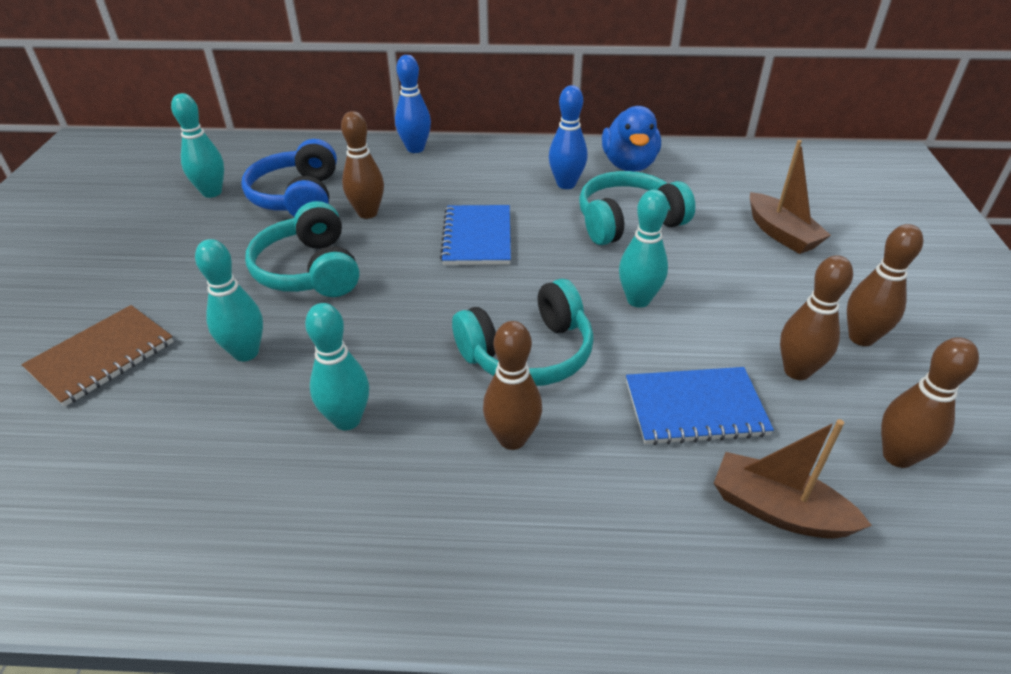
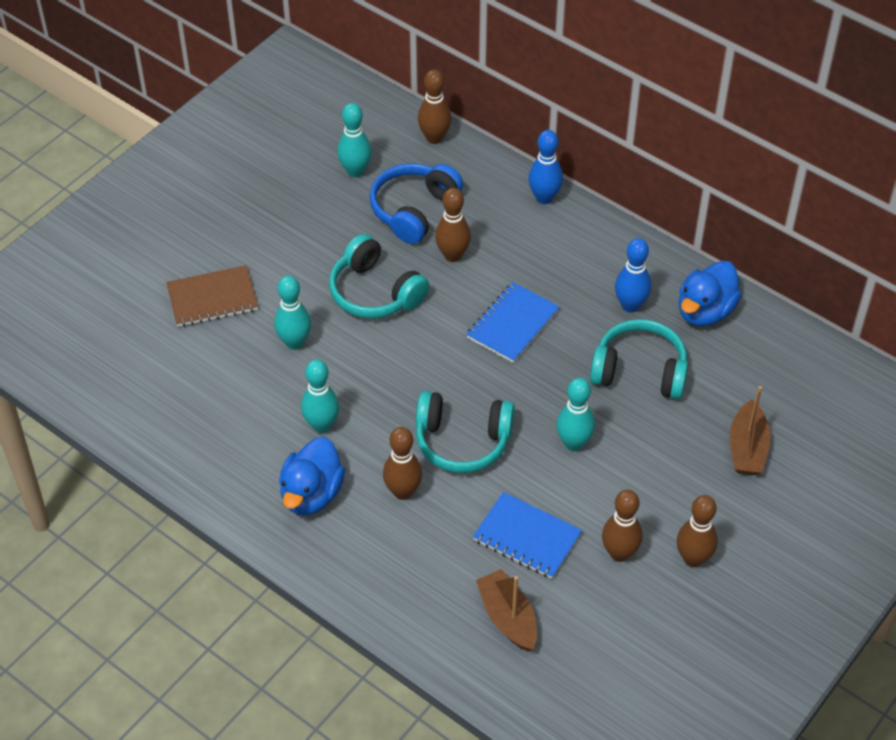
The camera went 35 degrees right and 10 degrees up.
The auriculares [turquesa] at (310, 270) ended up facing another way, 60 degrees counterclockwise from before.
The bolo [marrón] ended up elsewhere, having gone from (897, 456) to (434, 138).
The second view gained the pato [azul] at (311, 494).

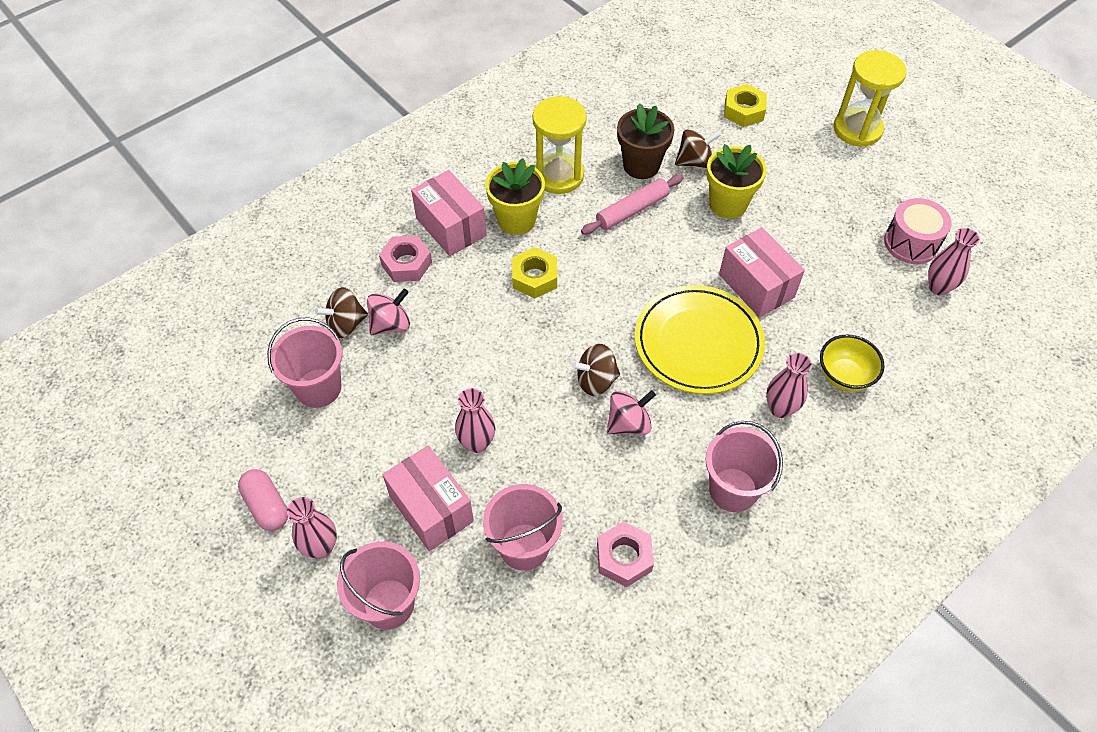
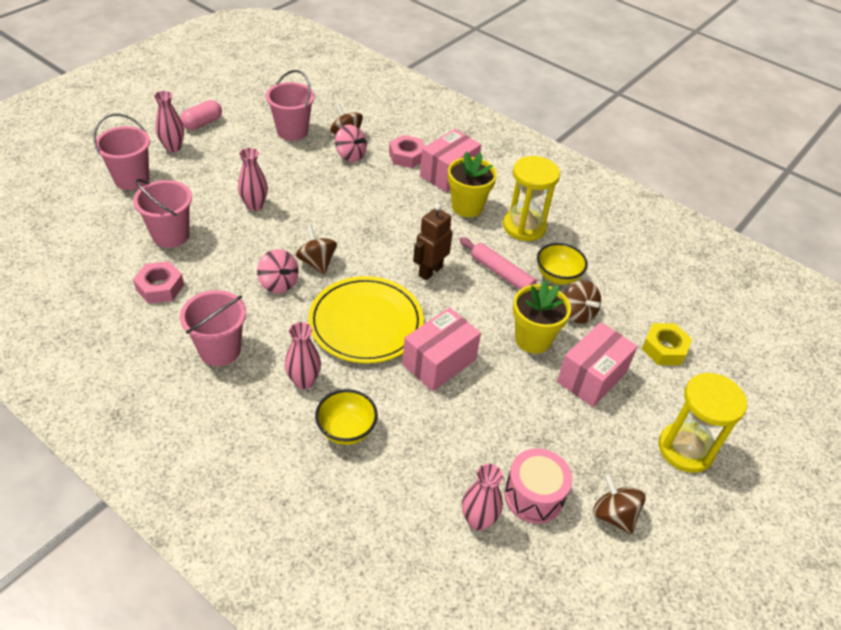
The camera went 75 degrees right and 10 degrees down.
Where the maceta [marrón] stood at (641, 165), the cuenco [amarillo] came to stand at (557, 277).
The second view lost the tuerca [amarillo] at (534, 278).
The caja [rosa] ended up elsewhere, having gone from (431, 508) to (591, 377).
The second view gained the robot [marrón] at (430, 271).
The second view gained the peonza [marrón] at (613, 515).

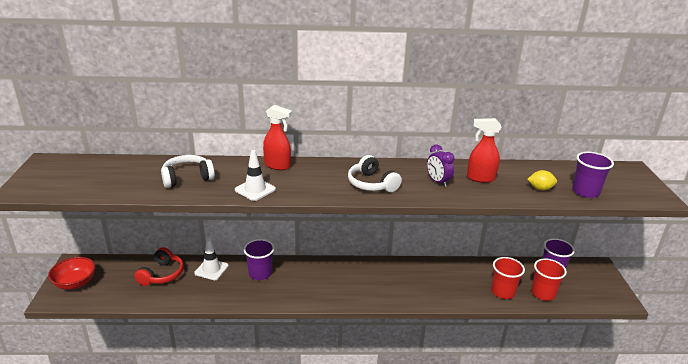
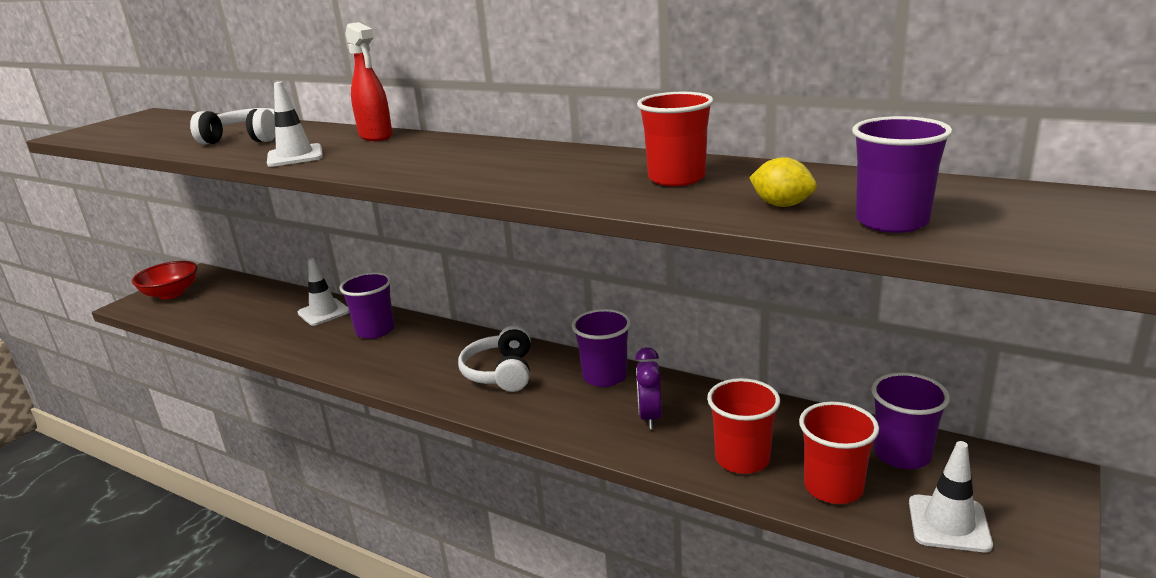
The camera went 35 degrees right and 5 degrees down.
Where the pulverizador [rojo] stood at (480, 178), the vaso [rojo] came to stand at (676, 178).
The despertador [morado] ended up elsewhere, having gone from (438, 182) to (649, 417).
The auriculares [blanco] ended up elsewhere, having gone from (371, 184) to (500, 372).
The second view lost the auriculares [rojo] at (162, 274).
The second view gained the vaso [morado] at (605, 376).
The second view gained the cono de tráfico [blanco] at (949, 523).

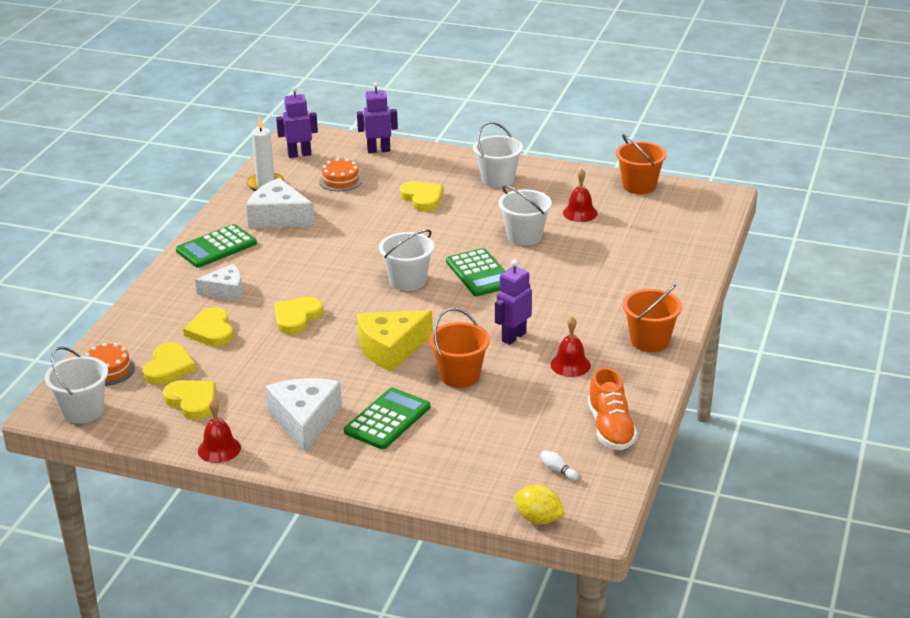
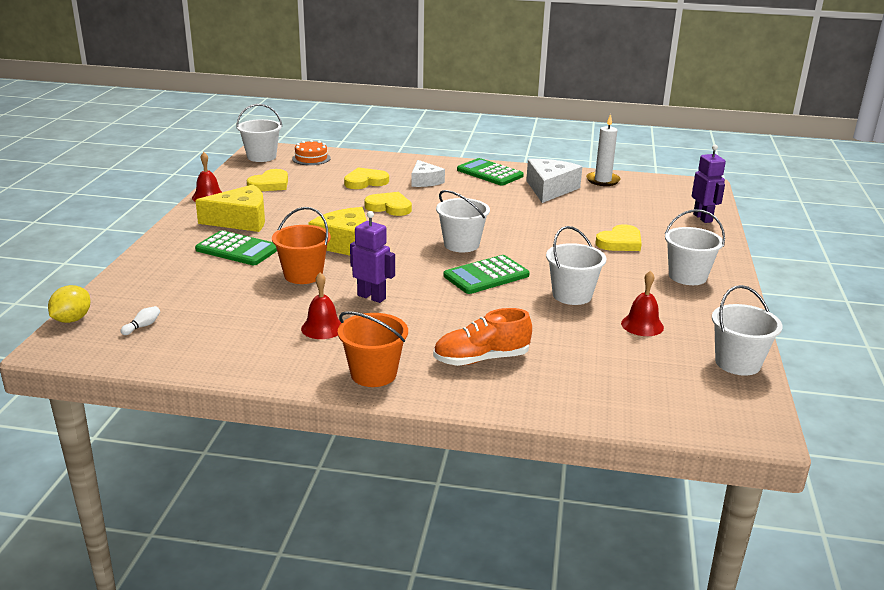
The camera went 80 degrees right and 5 degrees down.
The second view lost the robot [morado] at (299, 154).
What was the balde [naranja] at (639, 186) turned into the balde [blanco] at (737, 363).
The second view lost the tarta [naranja] at (340, 180).
The second view lost the corazón [amarillo] at (168, 367).
The zapato [naranja] ended up elsewhere, having gone from (611, 428) to (481, 359).
What was the queso [blanco] at (304, 420) turned into the queso [amarillo] at (240, 220).

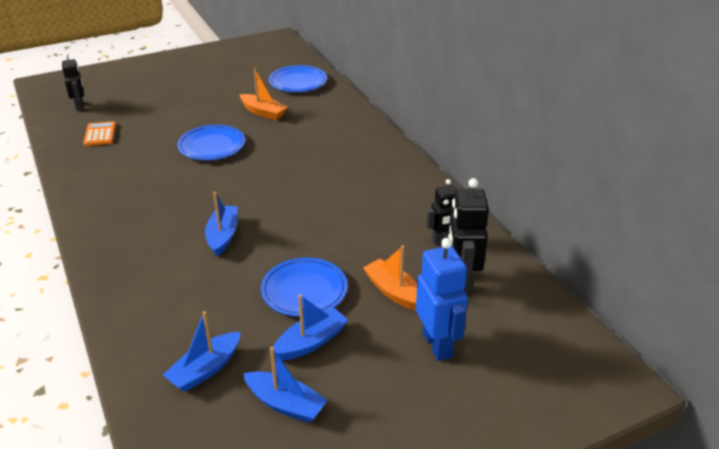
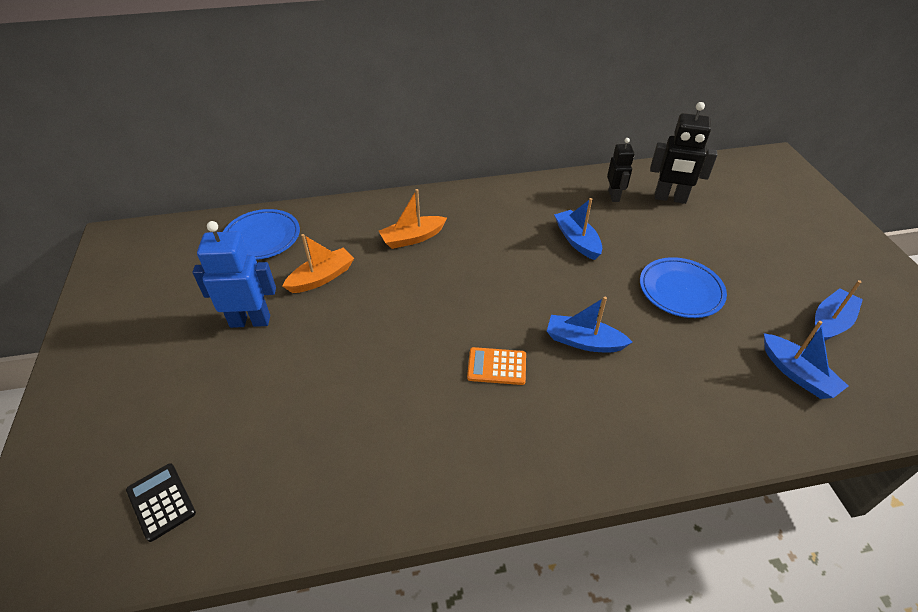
The camera went 75 degrees left and 10 degrees up.
Where the robot [negro] stood at (80, 106), the calculadora [negro] came to stand at (161, 501).
The calculadora [naranja] ended up elsewhere, having gone from (100, 134) to (497, 366).
The second view lost the plato [azul] at (211, 146).
The robot [azul] ended up elsewhere, having gone from (437, 345) to (250, 321).
The barco [naranja] ended up elsewhere, having gone from (394, 292) to (412, 238).
The barco [azul] ended up elsewhere, having gone from (311, 342) to (577, 240).

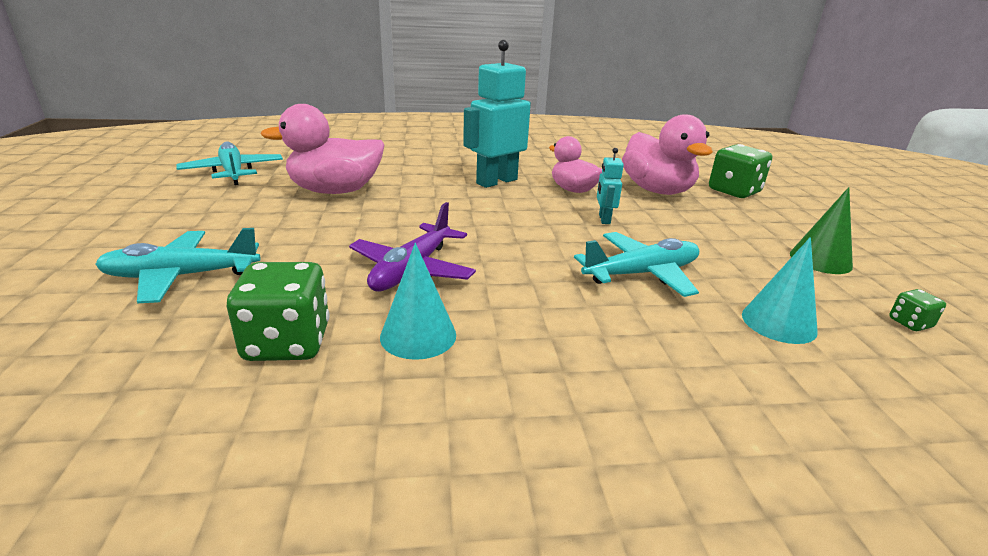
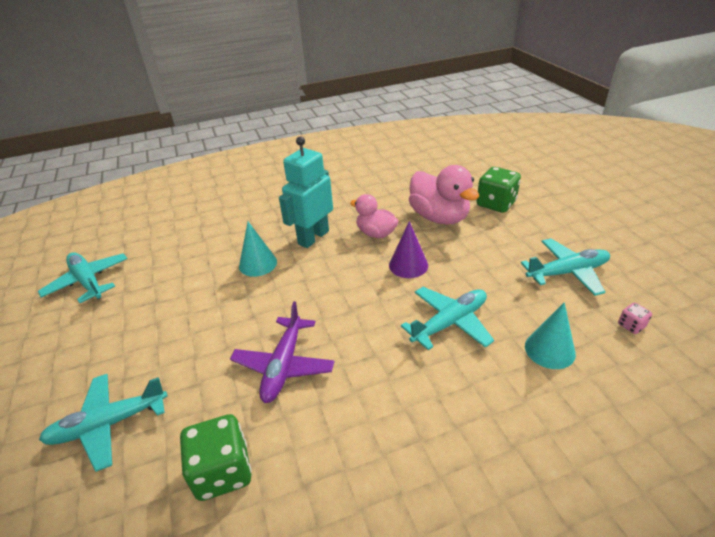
The camera went 10 degrees left and 10 degrees up.
The second view lost the pato [rosa] at (335, 191).
Where the robot [turquesa] stood at (604, 219), the cono [morado] came to stand at (408, 265).
Where the cono [verde] stood at (820, 260), the avión [turquesa] came to stand at (567, 272).
The cono [turquesa] ended up elsewhere, having gone from (418, 335) to (258, 264).
What was the dado [verde] at (910, 323) turned into the dado [rosa] at (631, 325).

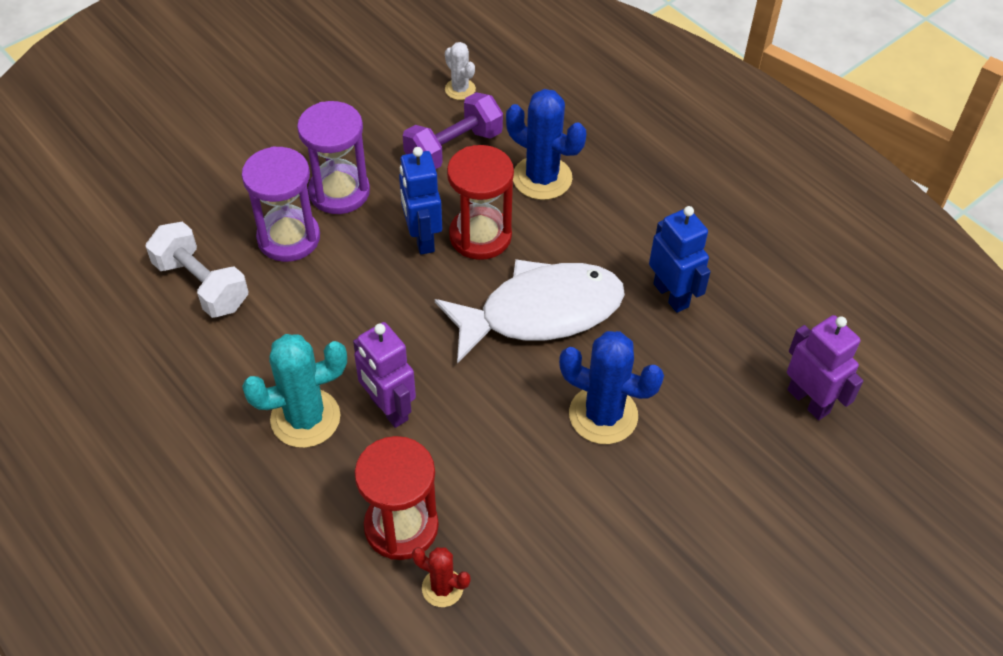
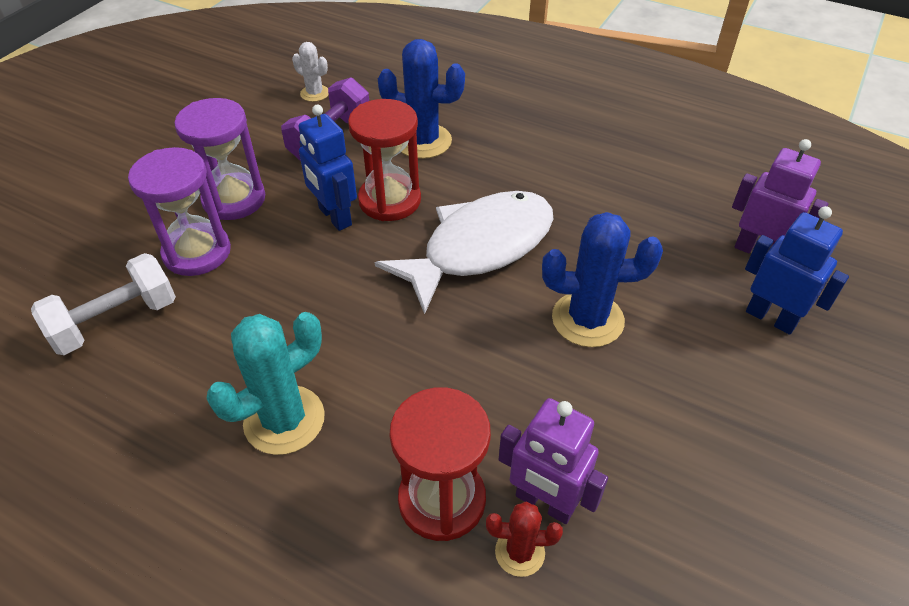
The camera went 20 degrees left and 5 degrees down.
The robot [azul] ended up elsewhere, having gone from (671, 295) to (771, 318).
The mancuerna [blanco] at (202, 285) ended up facing another way, 60 degrees counterclockwise from before.
The robot [morado] ended up elsewhere, having gone from (388, 409) to (544, 503).

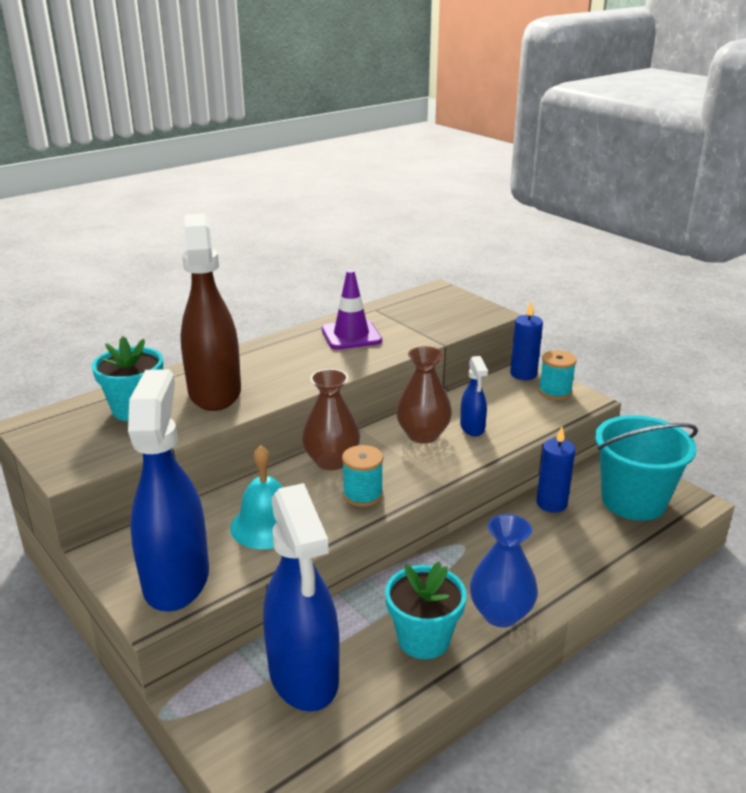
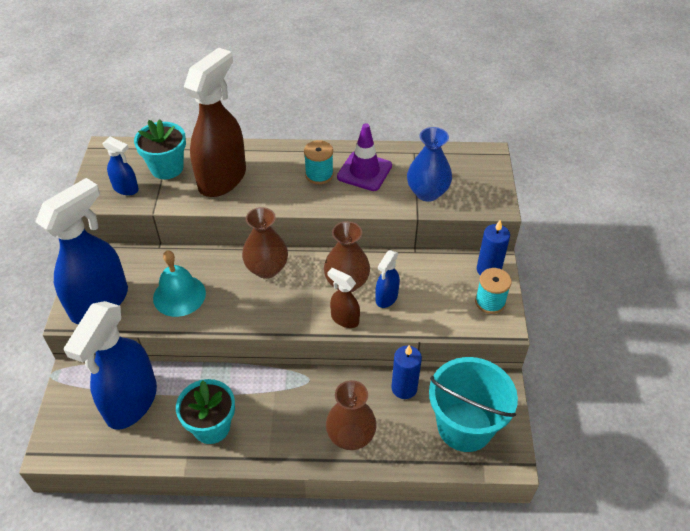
The camera went 40 degrees right and 20 degrees up.
The carrete [turquesa] ended up elsewhere, having gone from (362, 495) to (319, 174).
The florero [azul] ended up elsewhere, having gone from (501, 614) to (427, 192).
The second view gained the pulverizador [azul] at (126, 188).
The second view gained the pulverizador [marrón] at (344, 319).
The second view gained the florero [marrón] at (351, 436).

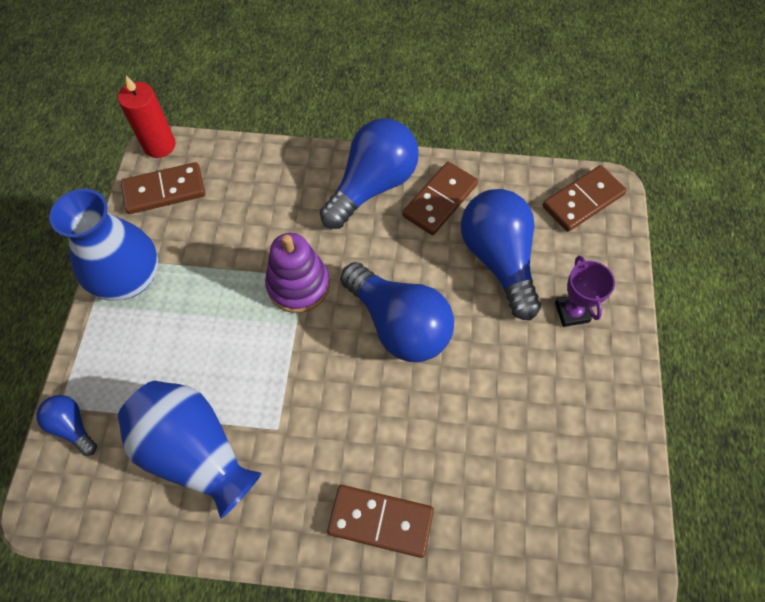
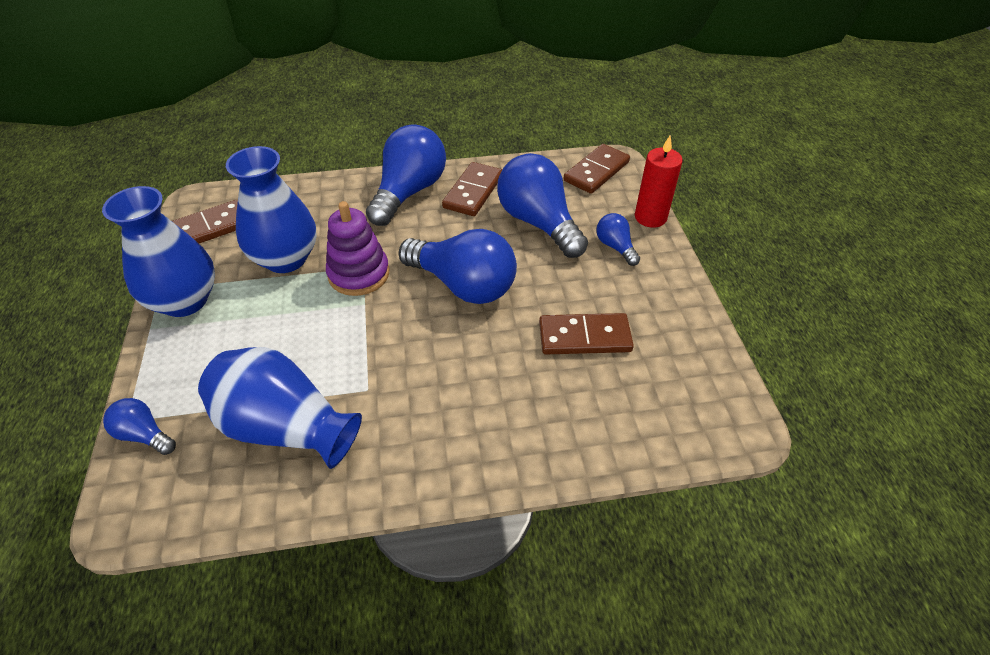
The camera went 15 degrees left and 15 degrees down.
The vela [rojo] ended up elsewhere, having gone from (159, 145) to (650, 217).
Where the trofeo [morado] stood at (572, 312), the bombilla [azul] came to stand at (615, 247).
The ficha de dominó [marrón] ended up elsewhere, having gone from (380, 521) to (584, 337).
The second view gained the florero [azul] at (286, 258).

